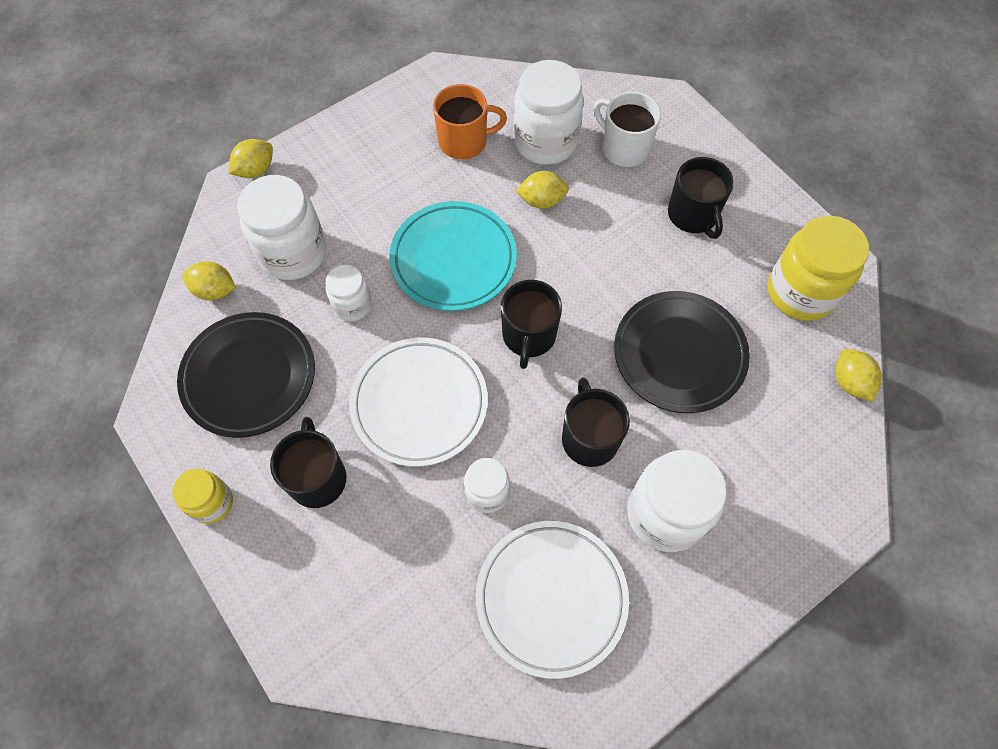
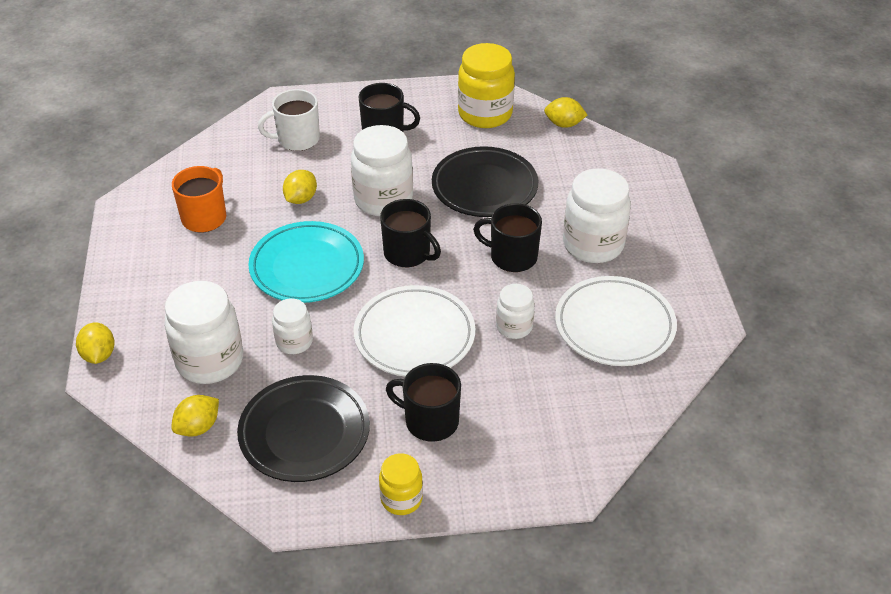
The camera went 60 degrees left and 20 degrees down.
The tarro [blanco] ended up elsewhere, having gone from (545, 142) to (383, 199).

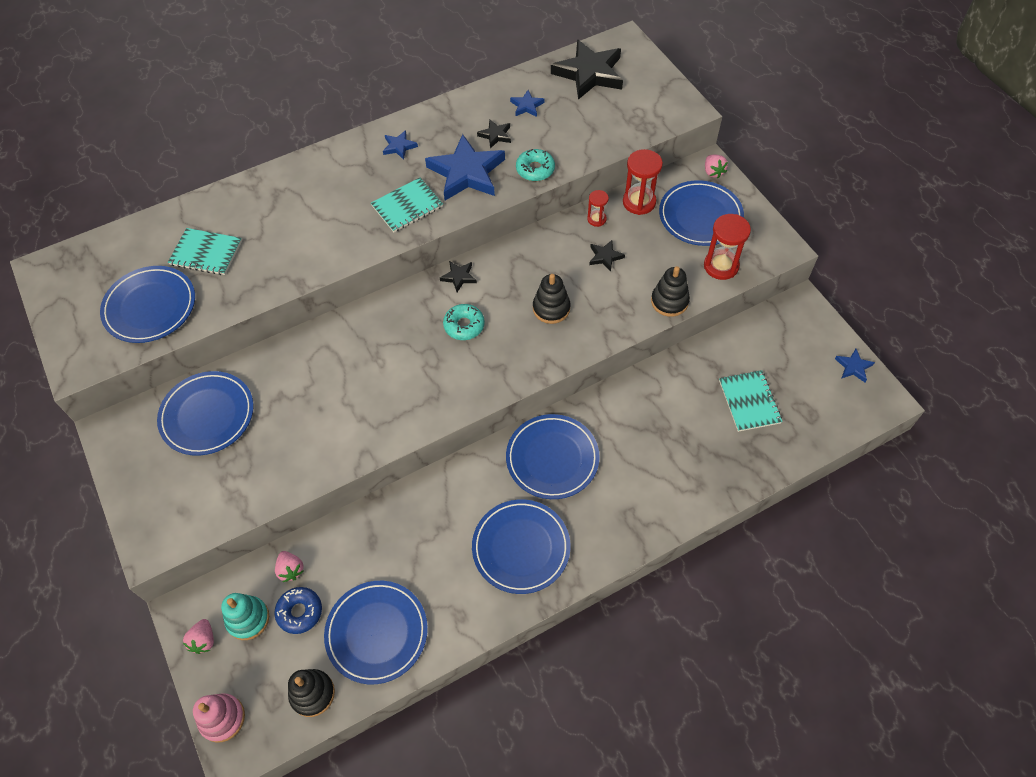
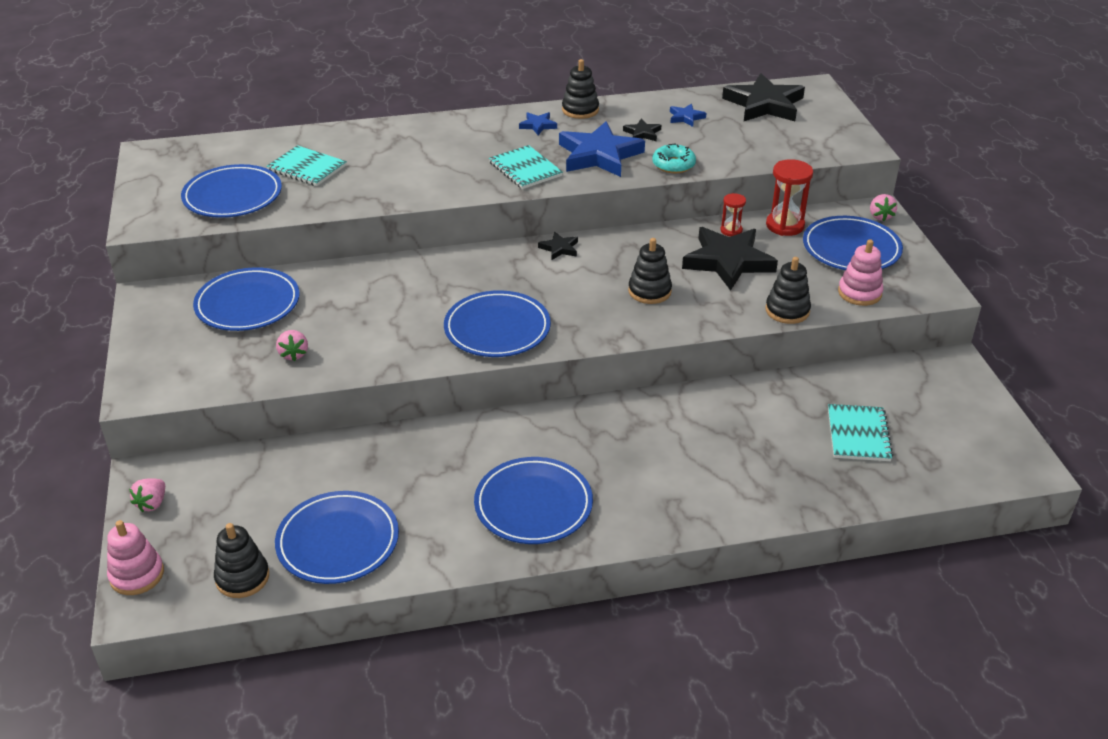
The camera went 15 degrees right and 20 degrees down.
The cuaderno [turquesa] at (407, 206) ended up facing another way, 75 degrees clockwise from before.
Where the reloj de arena [rojo] stood at (721, 266), the juguete apilable [rosa] came to stand at (859, 293).
The size of the estrella [negro] at (605, 257) changed by a factor of 2.21.
The second view lost the rosquilla [turquesa] at (464, 325).
The second view lost the estrella [azul] at (853, 367).
The plato [azul] ended up elsewhere, having gone from (552, 458) to (497, 329).
The fresa [rosa] ended up elsewhere, having gone from (291, 570) to (293, 354).
The second view lost the rosquilla [azul] at (300, 612).
The second view lost the juguete apilable [turquesa] at (248, 619).
The second view gained the juguete apilable [negro] at (580, 110).

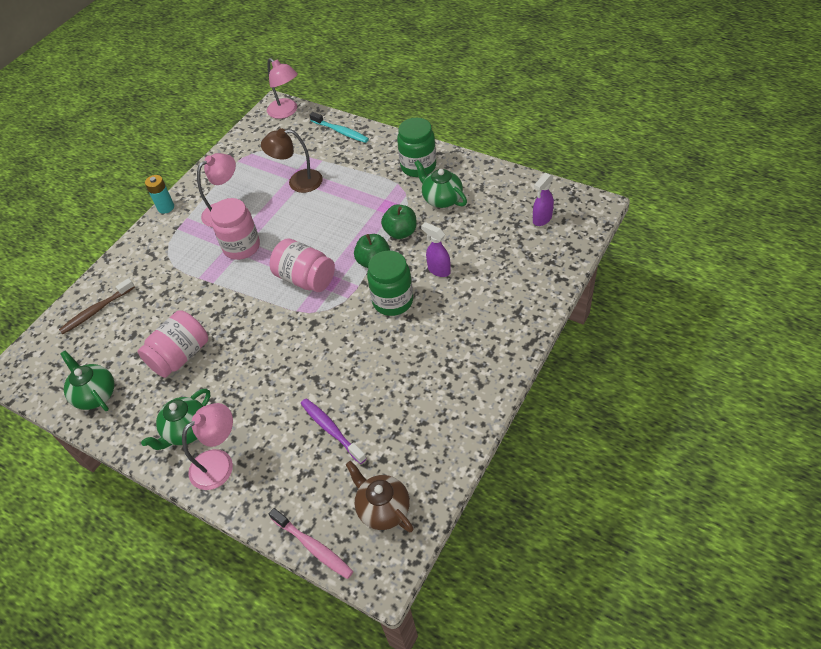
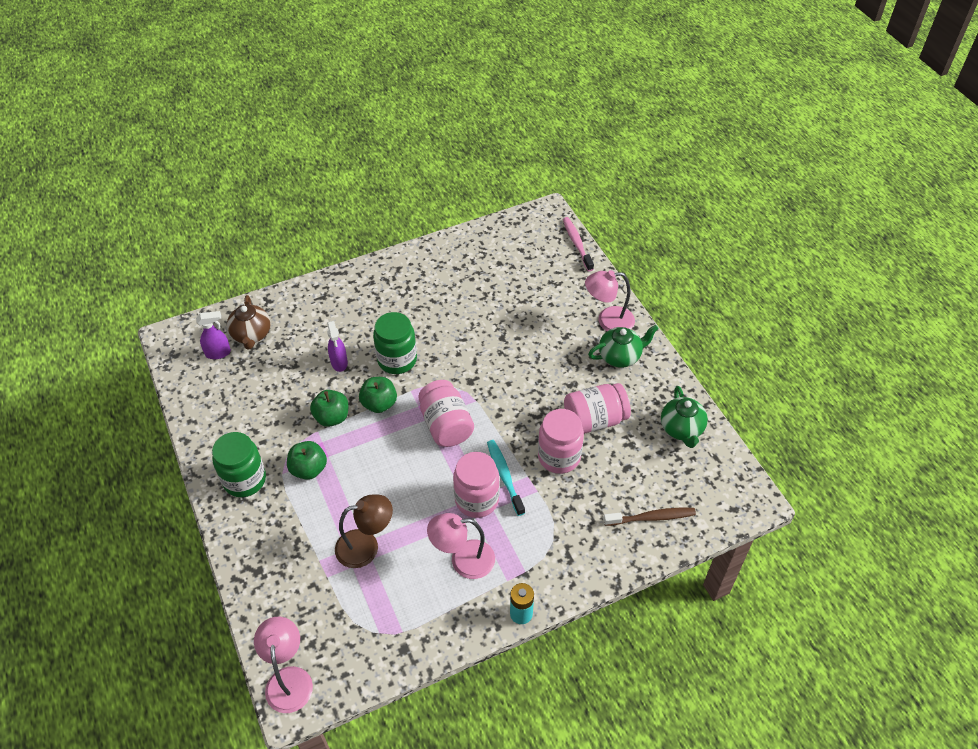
The camera went 150 degrees left and 0 degrees up.
The cepillo de dientes [turquesa] ended up elsewhere, having gone from (341, 132) to (504, 476).
The lámpara [marrón] at (298, 182) ended up facing another way, 45 degrees counterclockwise from before.
The second view lost the tetera [verde] at (441, 199).
The second view lost the cepillo de dientes [morado] at (331, 429).
The tetera [marrón] ended up elsewhere, having gone from (383, 509) to (251, 335).
The second view gained the tarro [rosa] at (559, 457).
The second view gained the manzana [verde] at (309, 469).

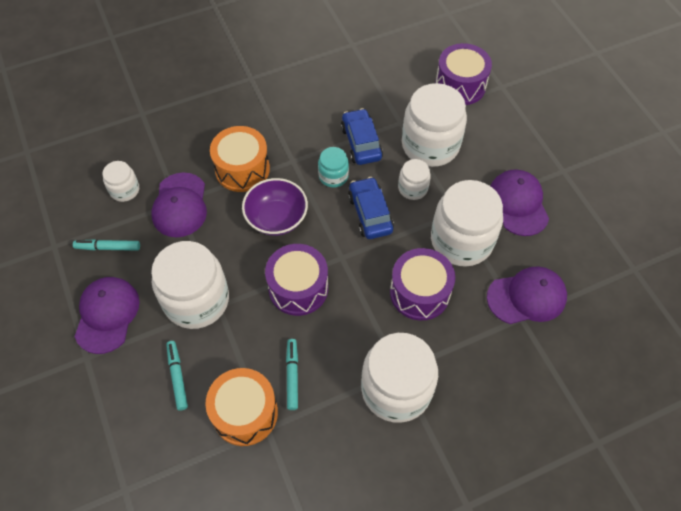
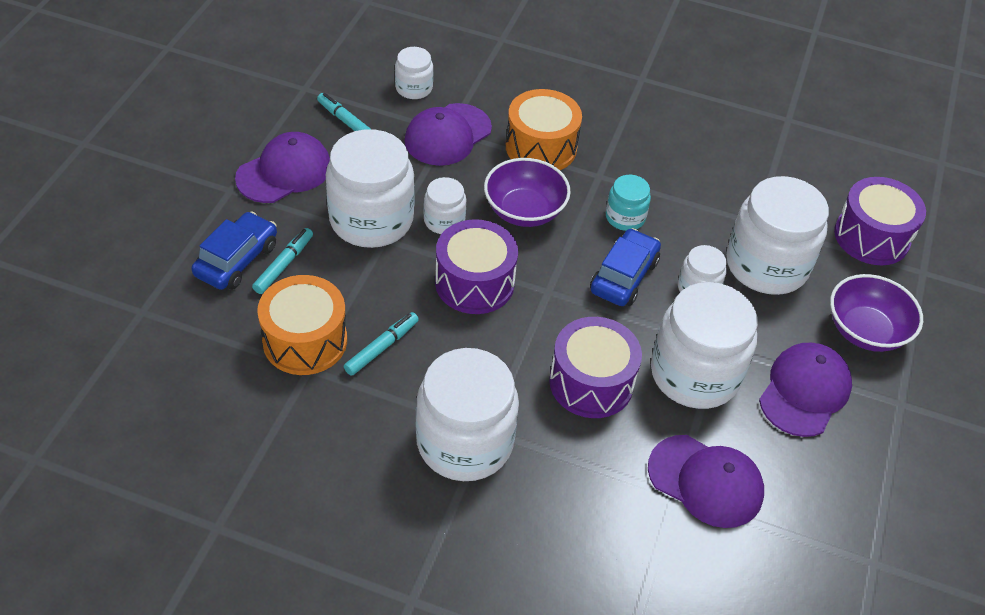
The camera went 40 degrees right and 10 degrees down.
The coche [azul] ended up elsewhere, having gone from (361, 143) to (237, 260).
The second view gained the tarro [blanco] at (444, 221).
The second view gained the cuenco [morado] at (865, 331).

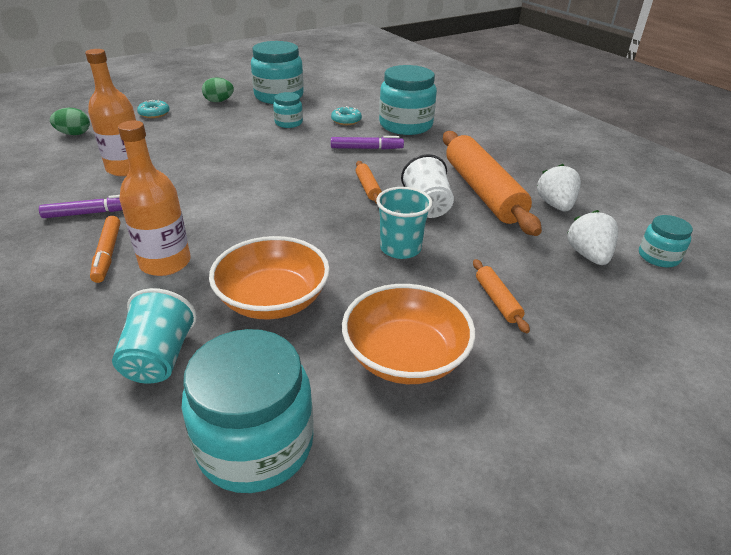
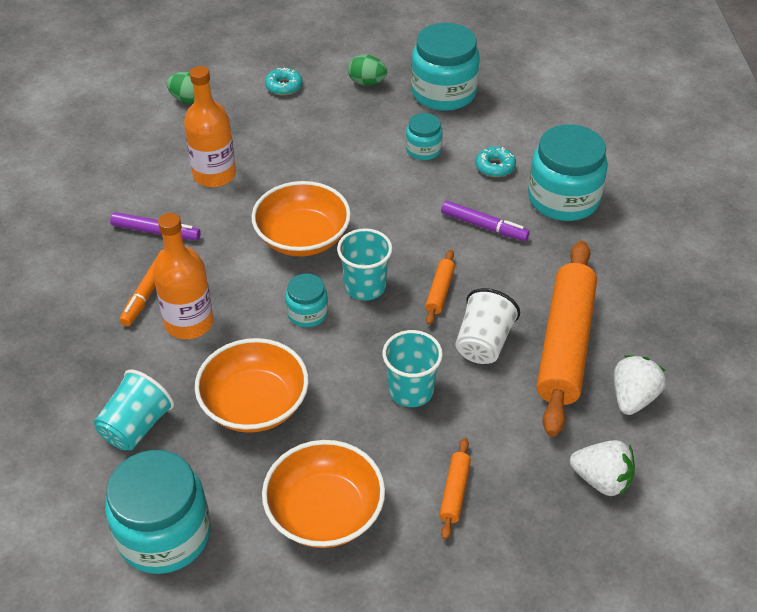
The camera went 30 degrees right and 10 degrees up.
The fresa [blanco] at (588, 255) ended up facing another way, 90 degrees clockwise from before.
The tarro [turquesa] ended up elsewhere, having gone from (658, 257) to (307, 313).
The second view gained the cuenco [naranja] at (302, 238).
The second view gained the vaso [turquesa] at (365, 287).

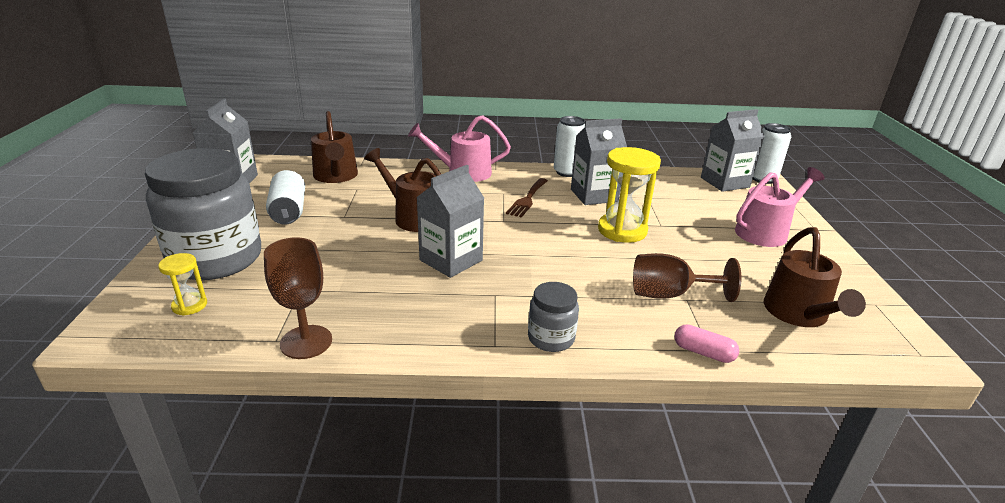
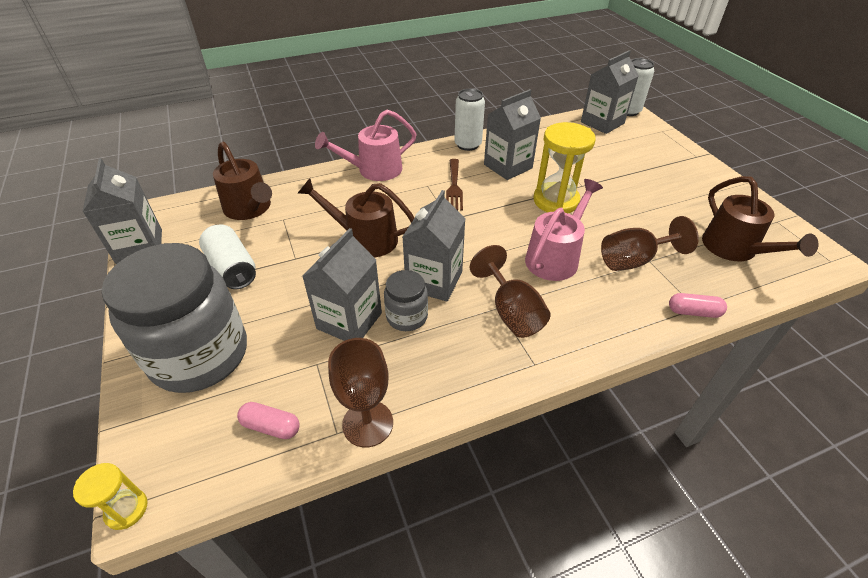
The camera went 20 degrees left and 15 degrees up.
The regadera [rosa] ended up elsewhere, having gone from (766, 232) to (555, 257).
The reloj de arena [amarillo] ended up elsewhere, having gone from (189, 305) to (126, 509).
The tarro [gris] ended up elsewhere, having gone from (551, 338) to (407, 317).
The second view gained the cartón de leche [gris] at (349, 321).
The second view gained the copa [marrón] at (511, 312).
The second view gained the cápsula [rosa] at (271, 426).

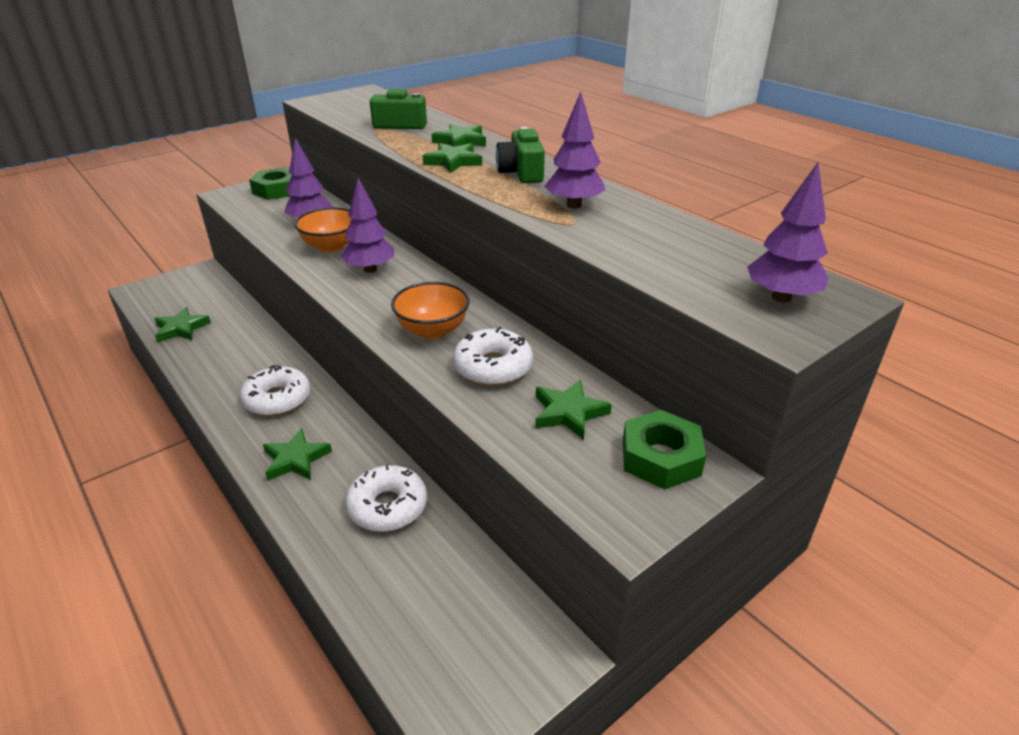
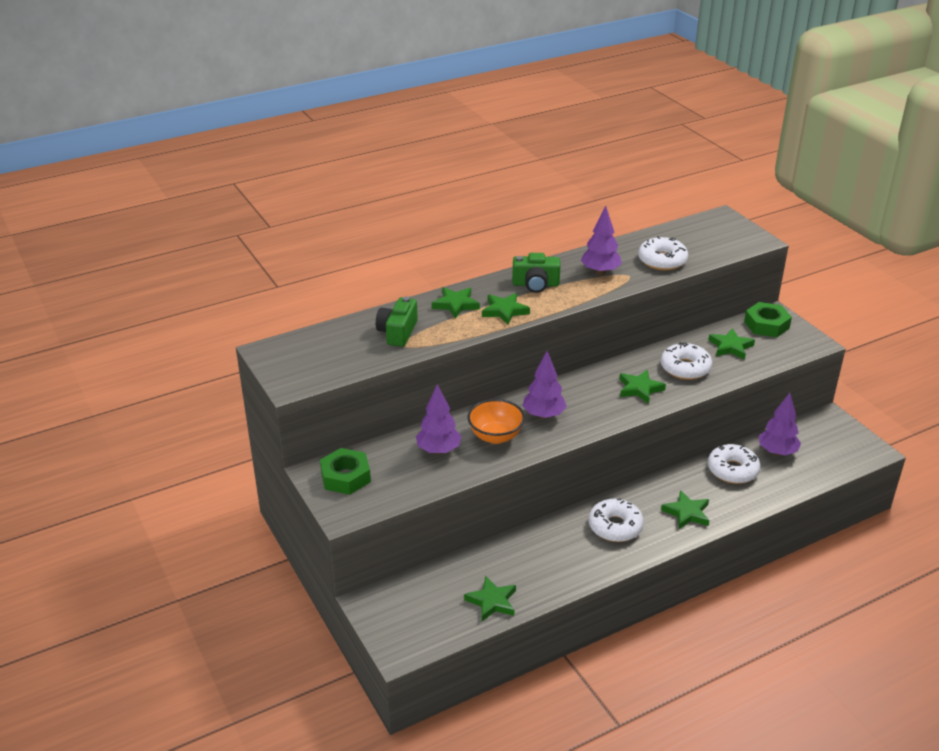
The camera went 80 degrees left and 0 degrees up.
The árbol [morado] ended up elsewhere, having gone from (781, 297) to (777, 452).
Where the cuenco [naranja] stood at (432, 330), the estrella [verde] came to stand at (640, 389).
The second view gained the rosquilla [blanco] at (662, 260).

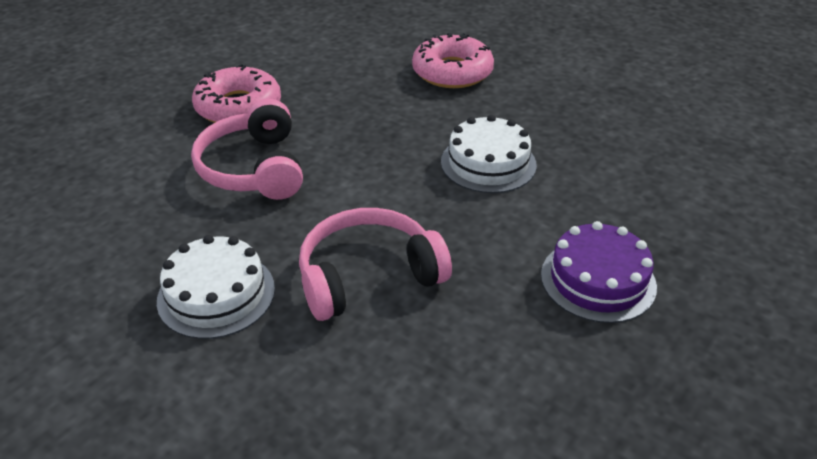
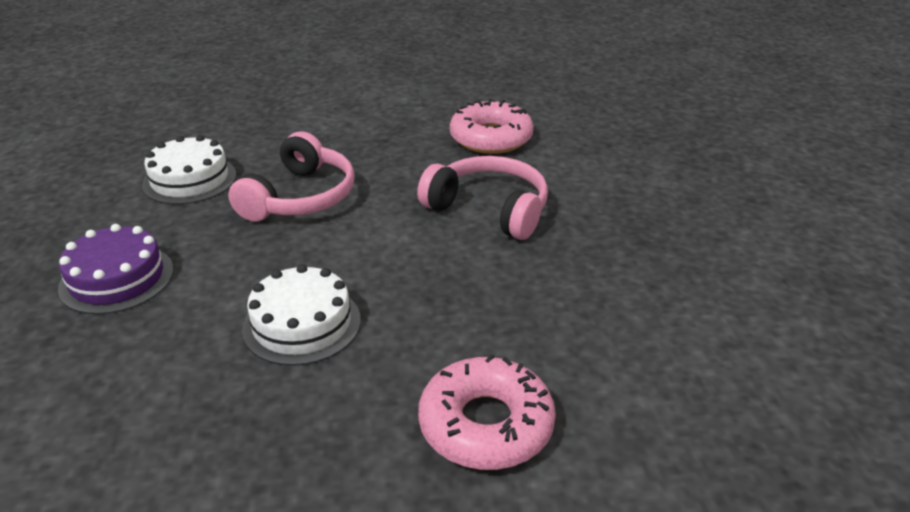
The camera went 135 degrees right and 5 degrees down.
The rosquilla [rosa] ended up elsewhere, having gone from (238, 107) to (491, 138).
The tarta [blanco] ended up elsewhere, having gone from (216, 294) to (190, 179).

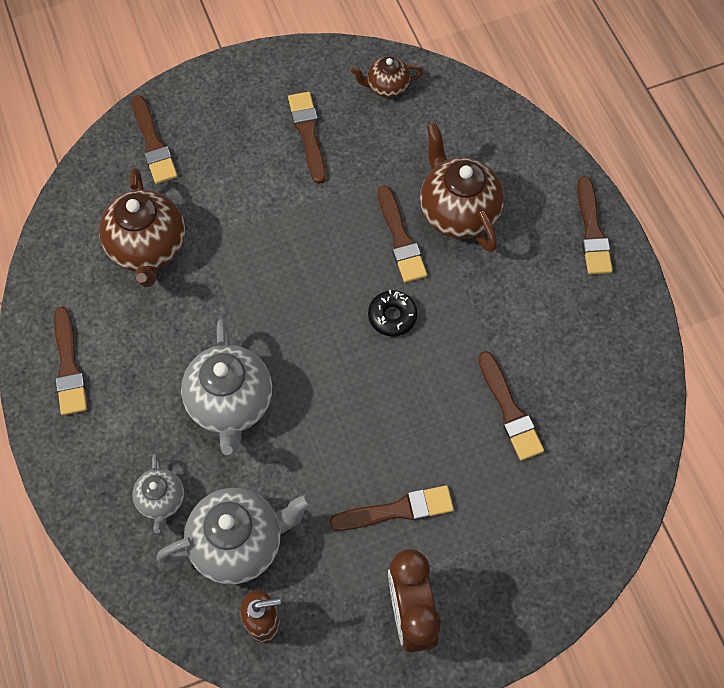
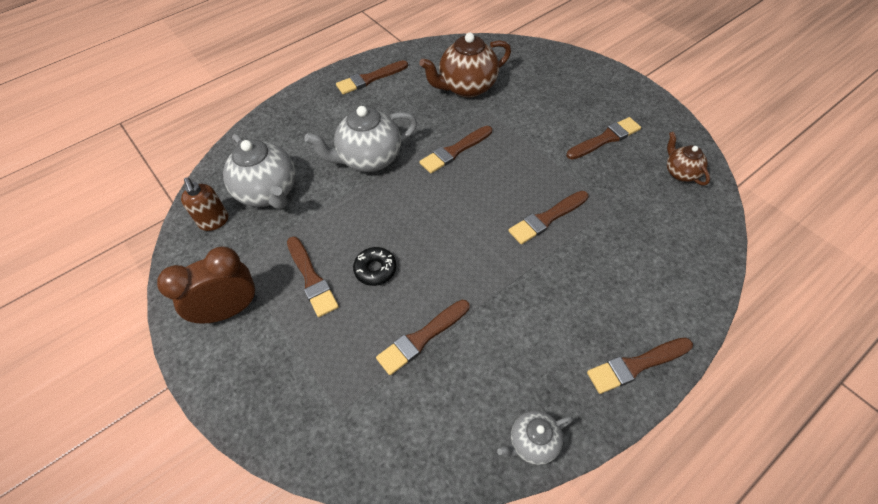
The camera went 75 degrees right and 10 degrees down.
The pincel [marrón] ended up elsewhere, having gone from (153, 144) to (454, 151).
The second view lost the tetera [marrón] at (457, 212).
The rosquilla [negro] ended up elsewhere, having gone from (392, 316) to (375, 269).
The tetera [gris] ended up elsewhere, having gone from (161, 500) to (532, 443).

